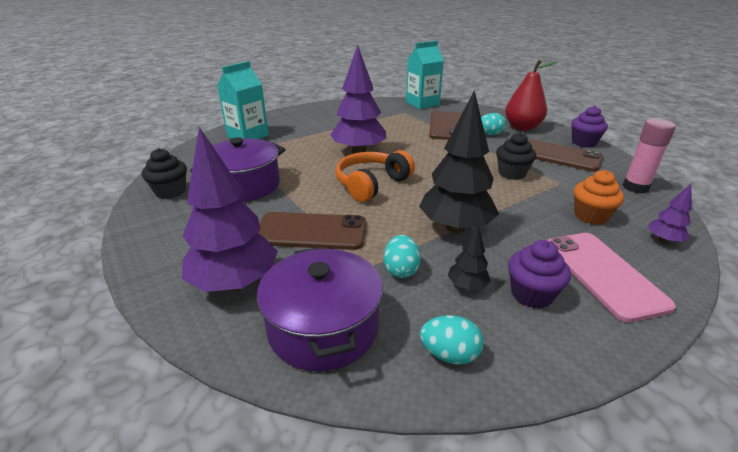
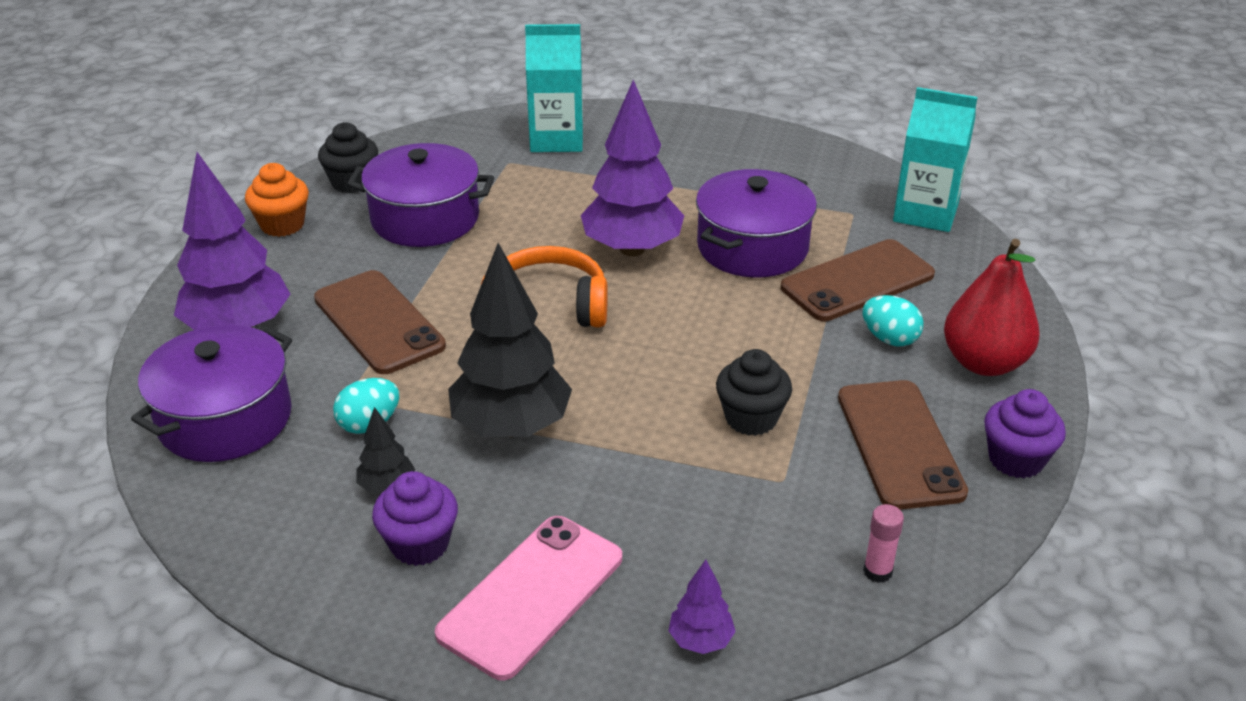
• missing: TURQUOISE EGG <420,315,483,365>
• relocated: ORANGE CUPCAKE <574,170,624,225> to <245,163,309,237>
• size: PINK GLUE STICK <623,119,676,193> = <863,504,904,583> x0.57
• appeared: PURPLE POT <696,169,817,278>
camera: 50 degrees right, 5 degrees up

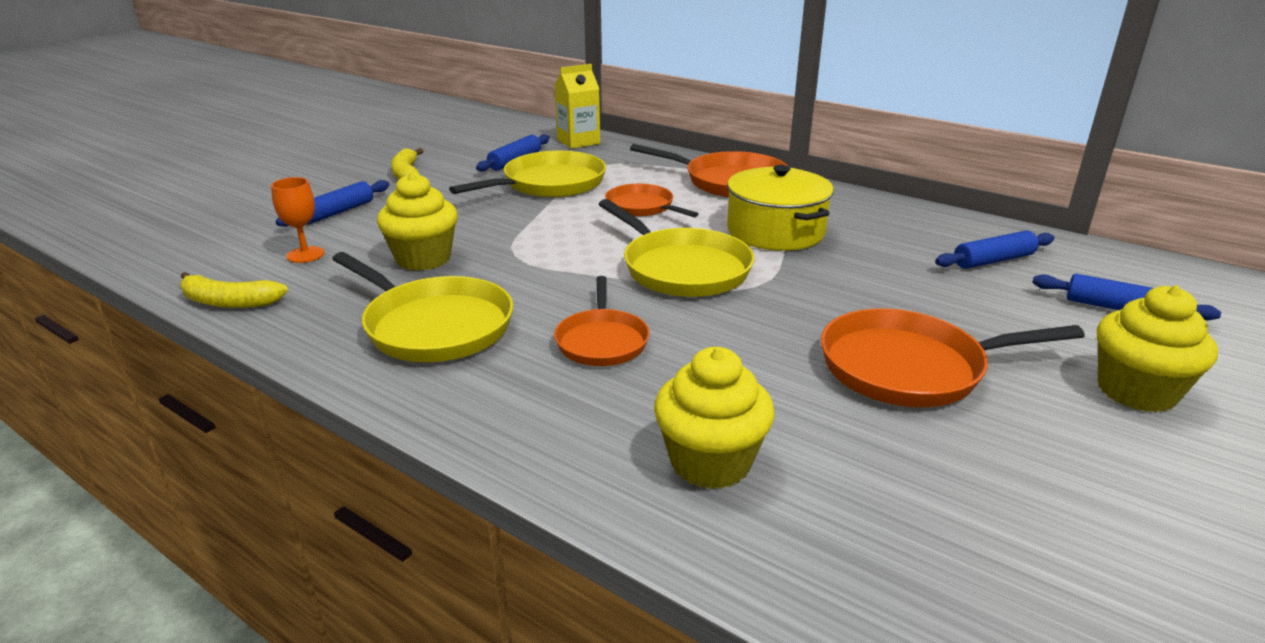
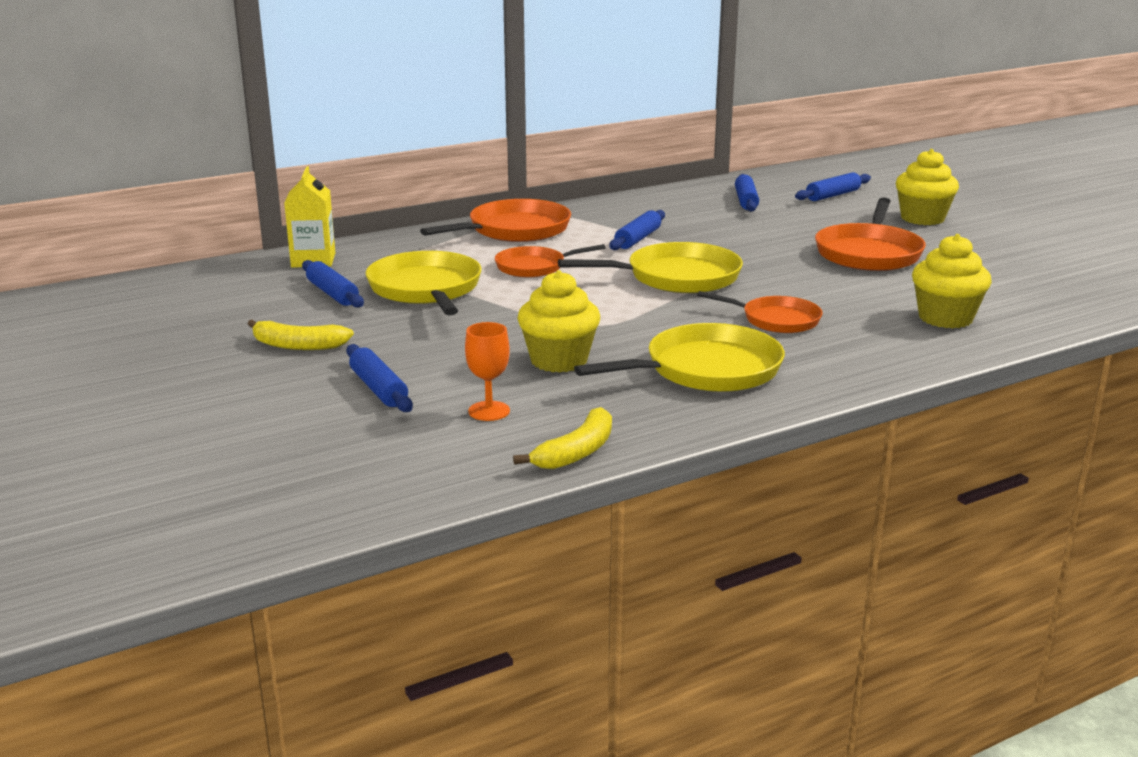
• exchanged: YELLOW POT <727,165,834,251> to BLUE ROLLING PIN <610,210,665,250>
camera: 65 degrees left, 5 degrees down

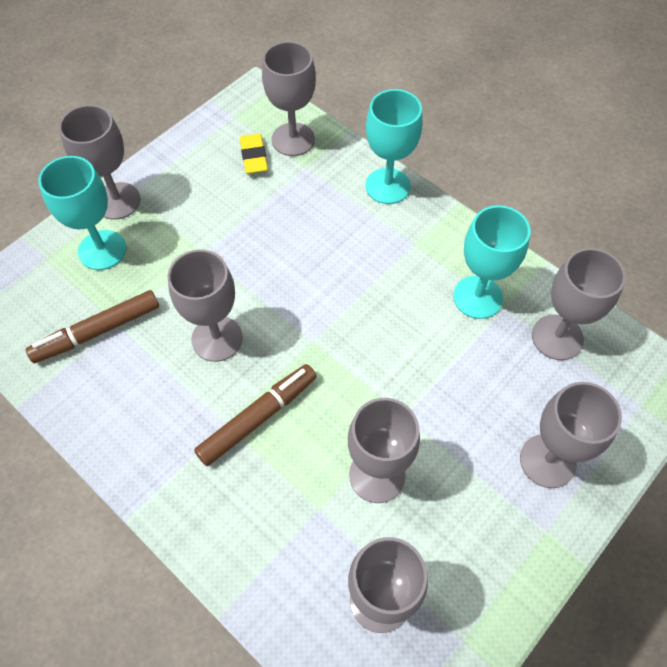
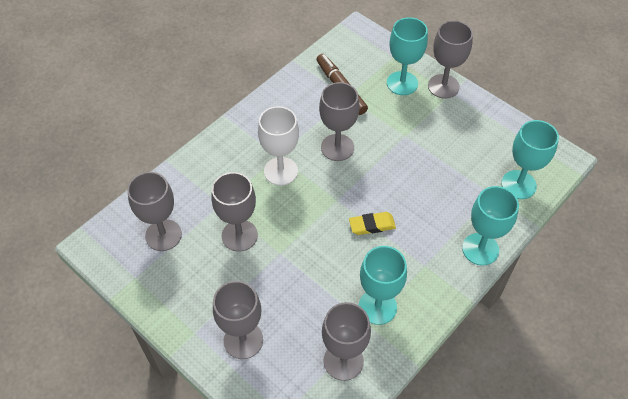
• exchanged: BROWN MARKER <194,364,317,466> to WHITE GOBLET <258,106,299,185>
• relocated: YELLOW ERASER <240,134,268,174> to <349,212,396,235>
• colour: GREY GOBLET <262,41,316,156> to TURQUOISE GOBLET <501,120,559,199>
camera: 90 degrees right, 5 degrees down

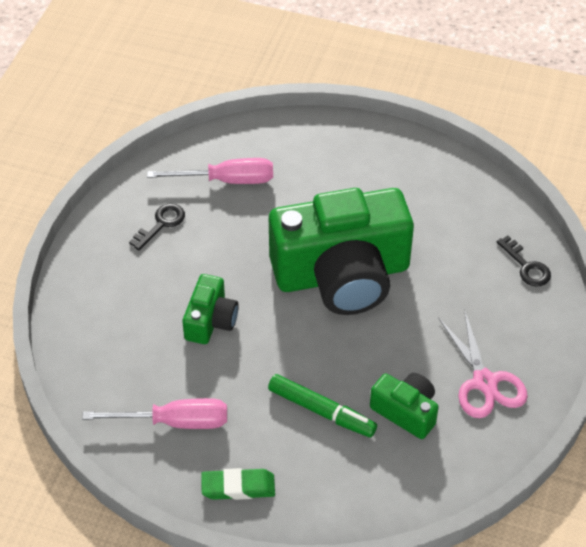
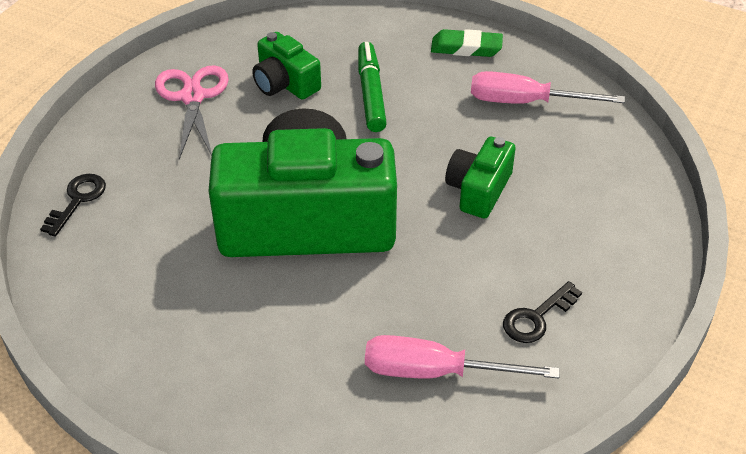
• spun: GREEN MARKER <268,374,377,437> = <358,42,387,132> 45 degrees clockwise
• spun: BLACK KEY <497,236,551,287> = <40,174,106,237> 45 degrees clockwise
camera: 170 degrees left, 5 degrees down

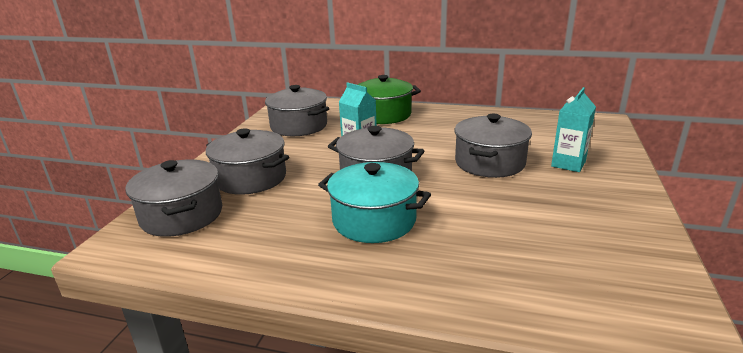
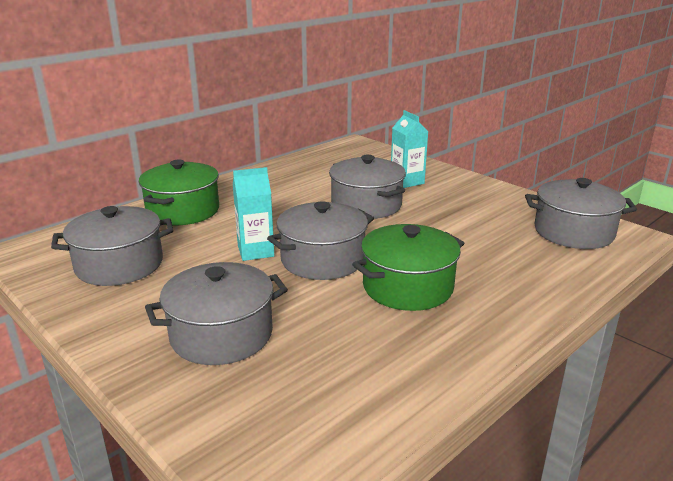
• relocated: GREY POT <125,160,222,237> to <525,178,637,249>
• colour: TURQUOISE POT <318,162,431,243> to GREEN POT <352,224,464,311>
camera: 60 degrees left, 0 degrees up

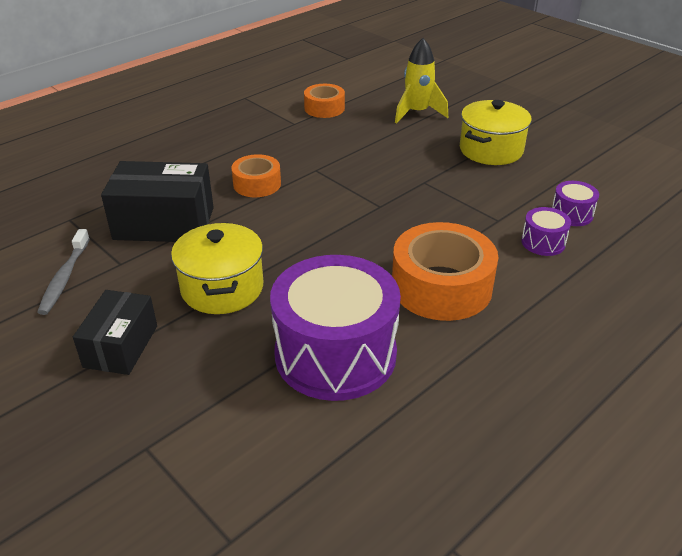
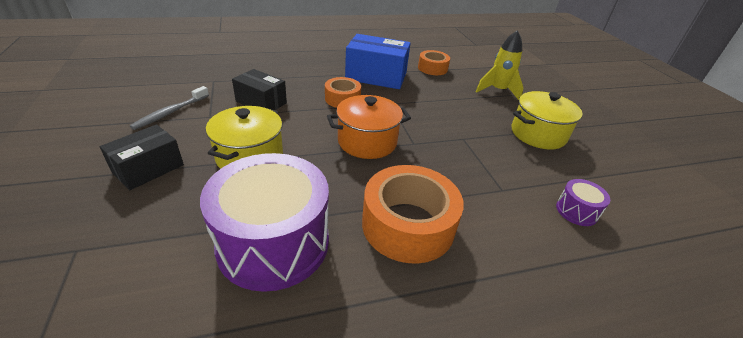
• size: BLACK BOX <101,161,214,242> = <232,69,287,110> x0.65
• missing: PURPLE DRUM <521,207,571,256>
• appeared: ORANGE POT <327,95,411,159>
• appeared: BLUE BOX <345,34,411,89>
camera: 25 degrees right, 0 degrees up

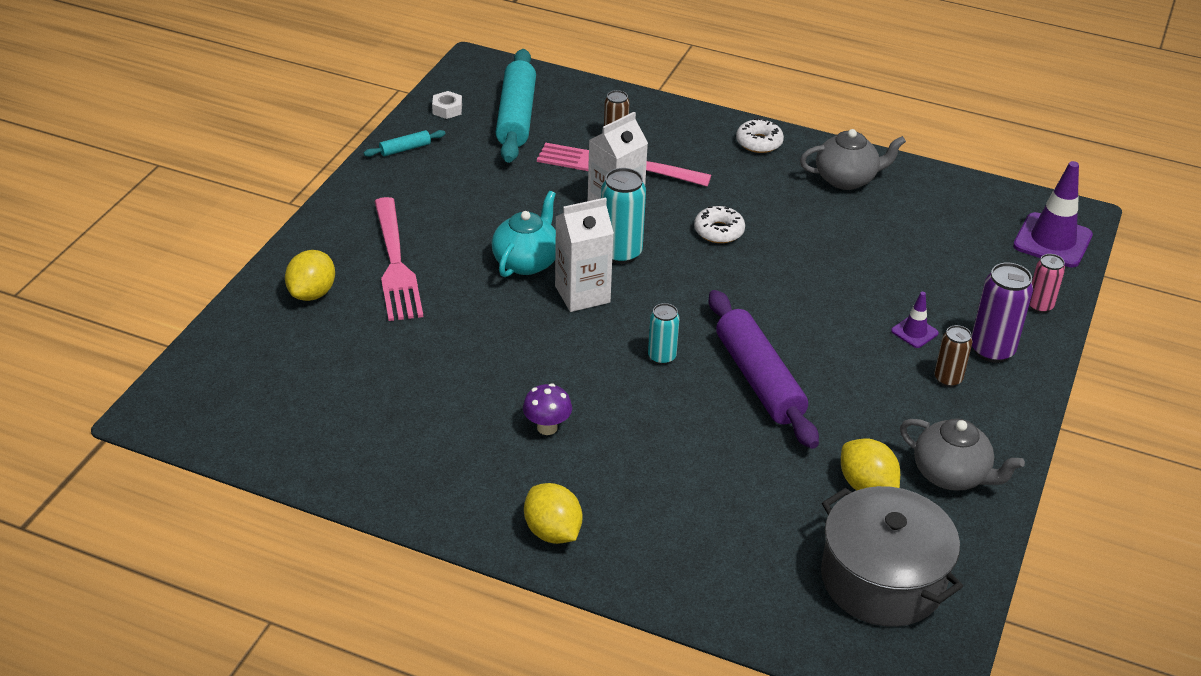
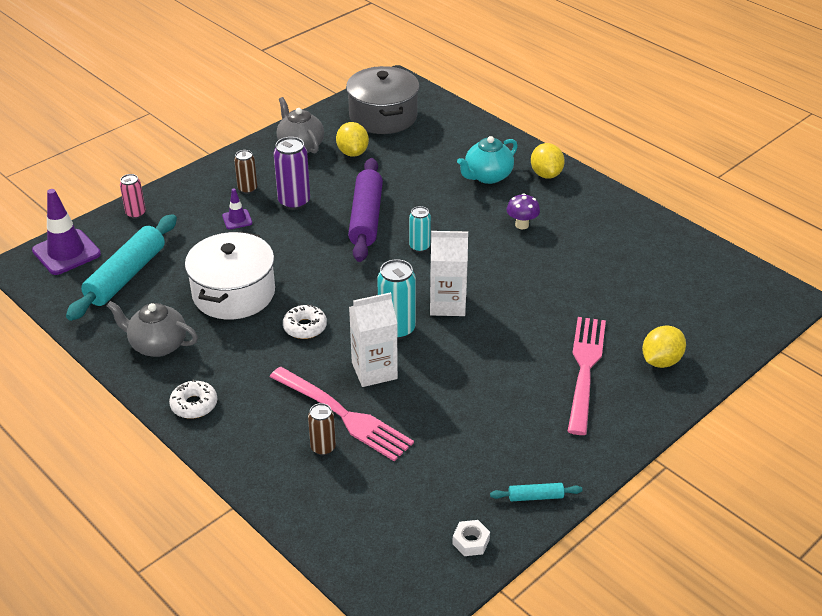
• relocated: TURQUOISE TEAPOT <492,191,556,277> to <457,136,518,184>
• relocated: TURQUOISE ROLLING PIN <496,49,536,163> to <66,214,177,321>
• relocated: PURPLE CAN <971,262,1033,363> to <274,137,310,210>
• appeared: WHITE POT <185,231,275,320>
camera: 155 degrees left, 0 degrees up

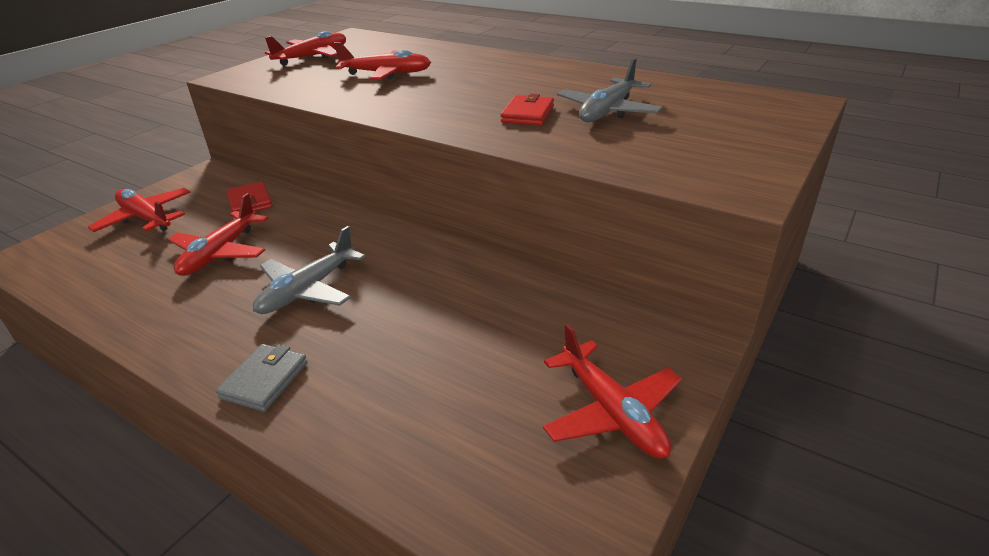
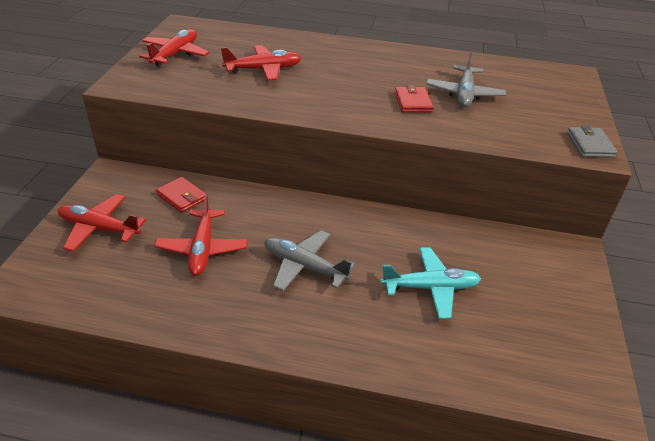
• relocated: GREY WALLET <216,344,307,412> to <567,125,617,158>
• spun: GREY PLANE <253,226,365,314> = <264,230,355,291> 105 degrees clockwise
• missing: RED PLANE <543,324,682,458>
• appeared: TURQUOISE PLANE <381,247,481,319>
camera: 25 degrees left, 5 degrees up

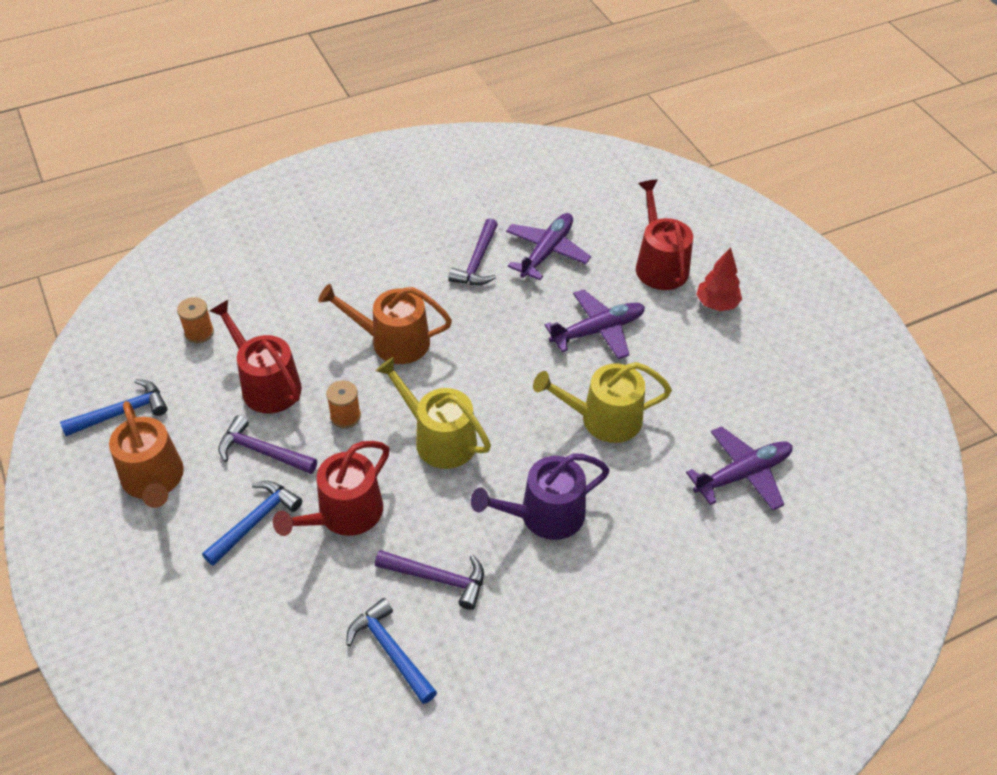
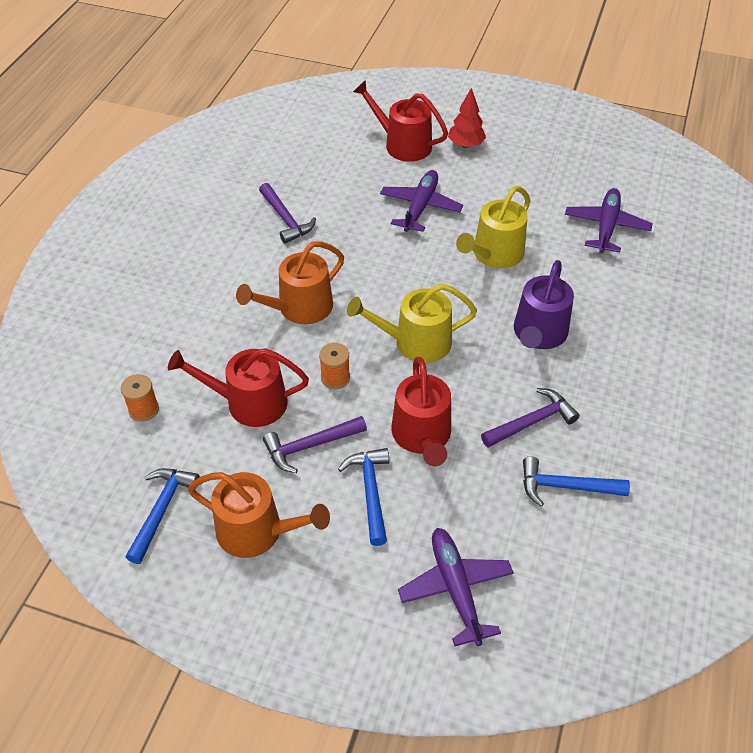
• relocated: PURPLE PLANE <506,213,591,280> to <398,528,514,646>
camera: 45 degrees left, 0 degrees up

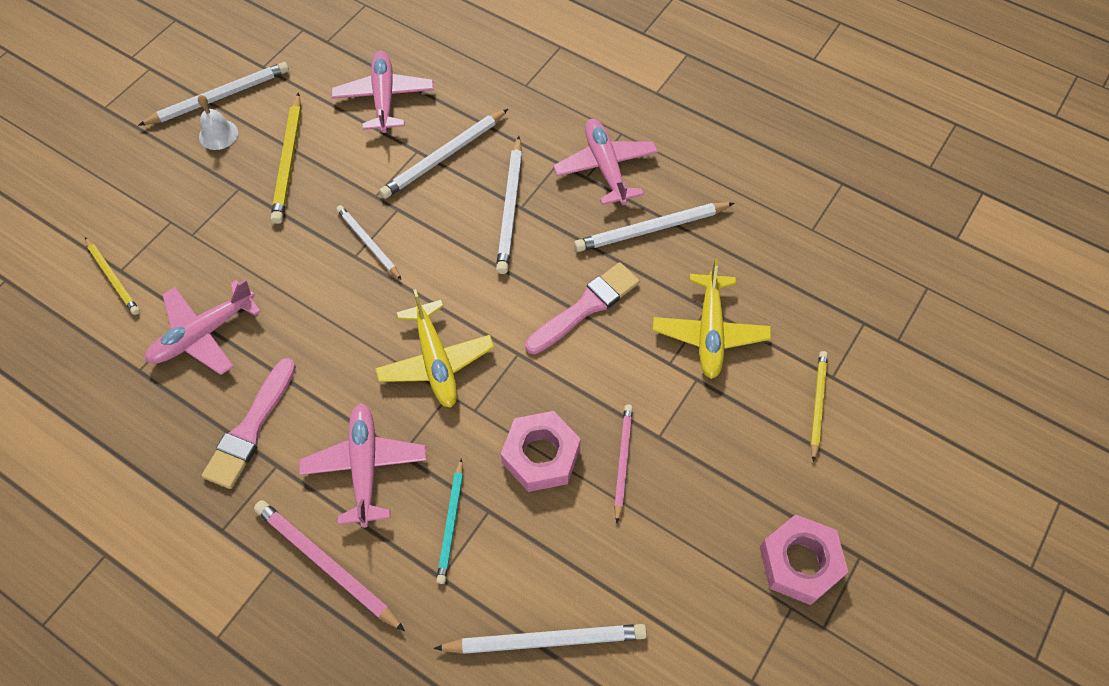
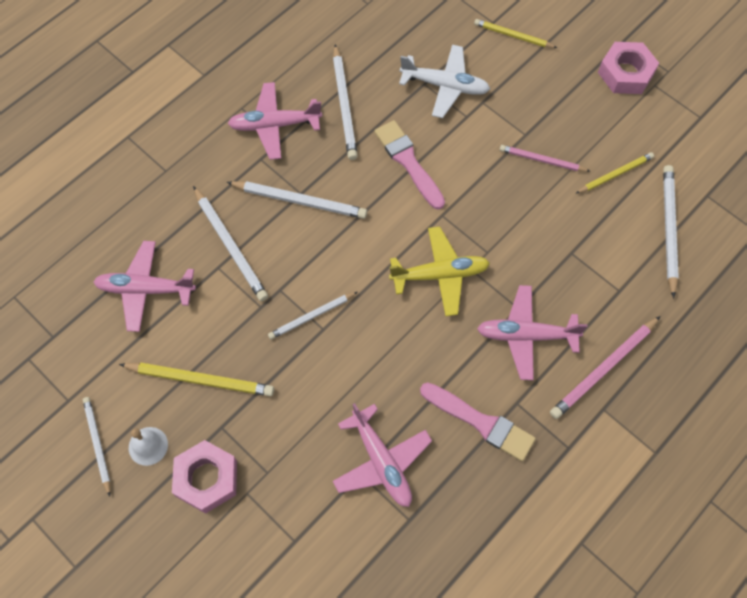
• relocated: YELLOW PENCIL <85,237,140,315> to <575,152,654,194>
• size: WHITE PENCIL <138,62,289,126> = <83,397,110,496> x0.65
• missing: TURQUOISE PENCIL <436,458,463,584>
• relocated: PINK NUT <501,411,581,492> to <172,440,237,514>
• colour: YELLOW PLANE <653,258,771,379> to WHITE PLANE <399,45,490,118>
camera: 80 degrees left, 5 degrees up

